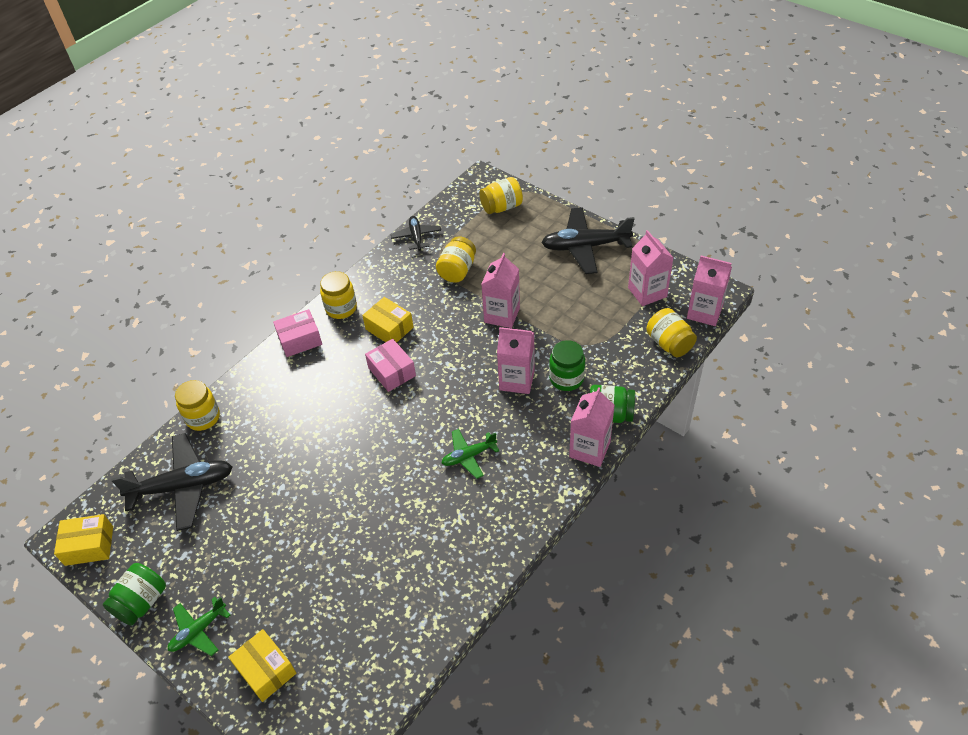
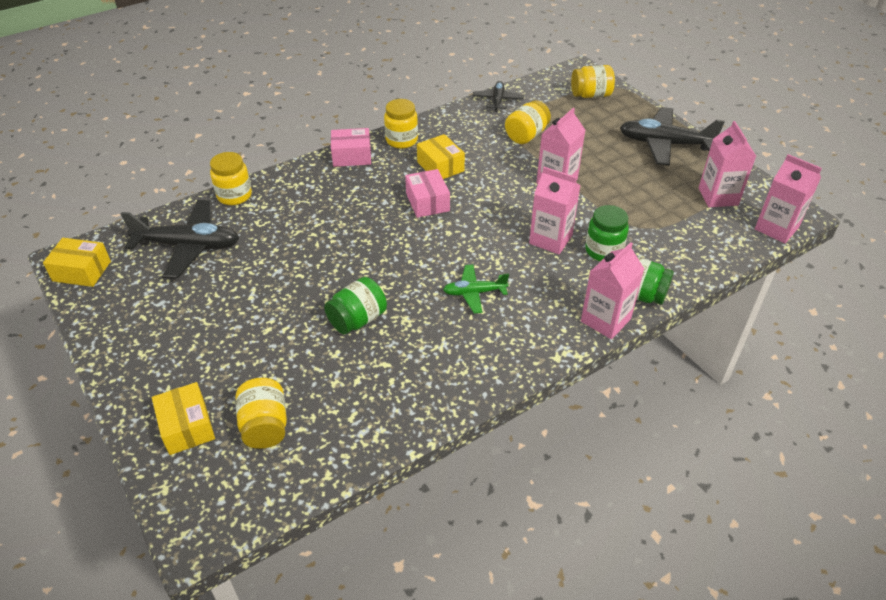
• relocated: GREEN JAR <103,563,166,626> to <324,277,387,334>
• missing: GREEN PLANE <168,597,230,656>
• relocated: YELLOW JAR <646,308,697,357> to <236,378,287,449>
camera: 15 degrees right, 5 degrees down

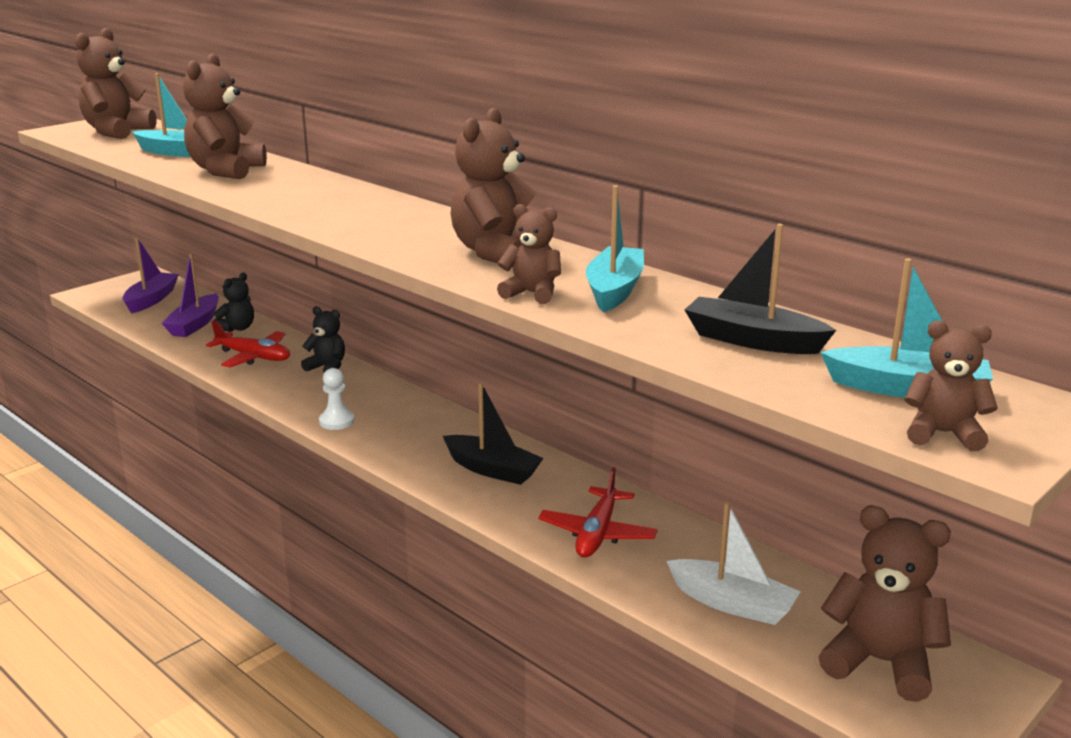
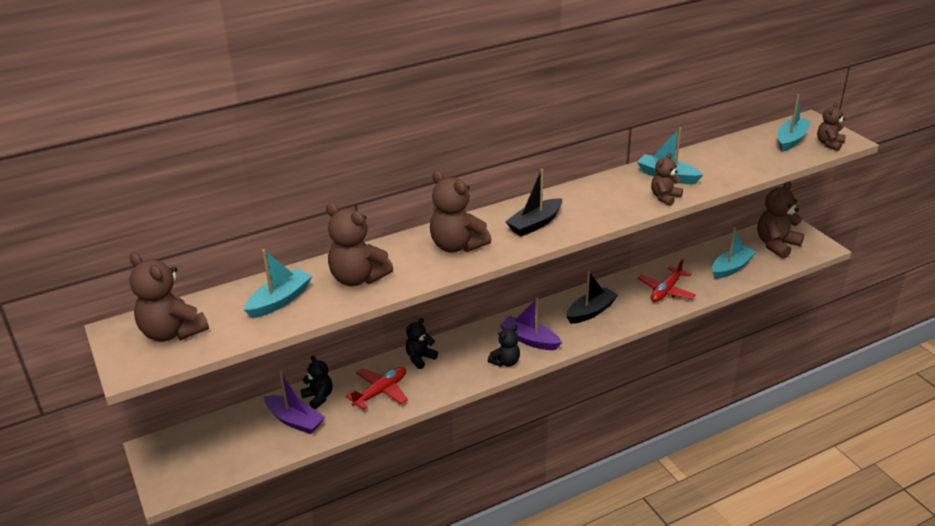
• relocated: PURPLE BOAT <122,237,179,314> to <499,298,562,350>
• exchanged: WHITE PAWN <319,368,354,430> to BLACK TEDDY BEAR <488,325,520,367>
• relocated: BROWN TEDDY BEAR <451,108,536,267> to <430,171,491,252>
• spun: RED PLANE <538,467,658,558> = <638,259,696,302> 90 degrees clockwise
• colour: WHITE BOAT <666,502,801,625> to TURQUOISE BOAT <712,228,756,279>
• relocated: BLACK BOAT <685,224,836,354> to <505,169,562,236>
camera: 70 degrees left, 10 degrees up

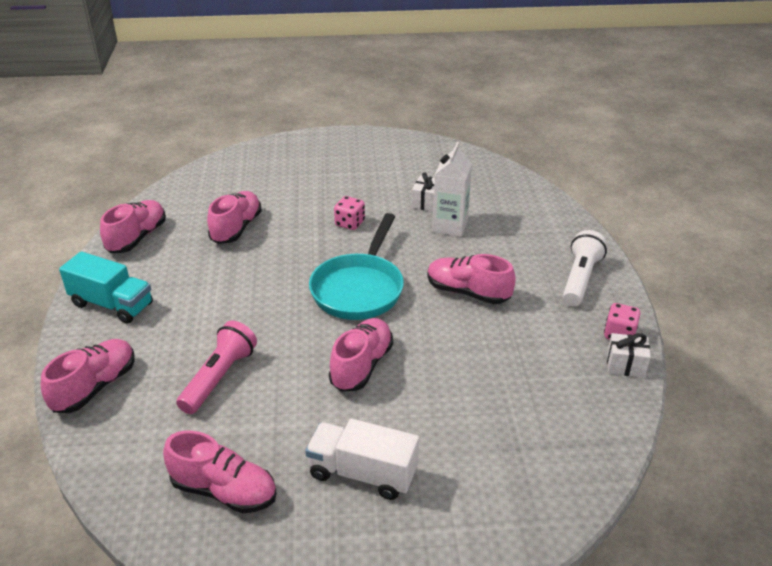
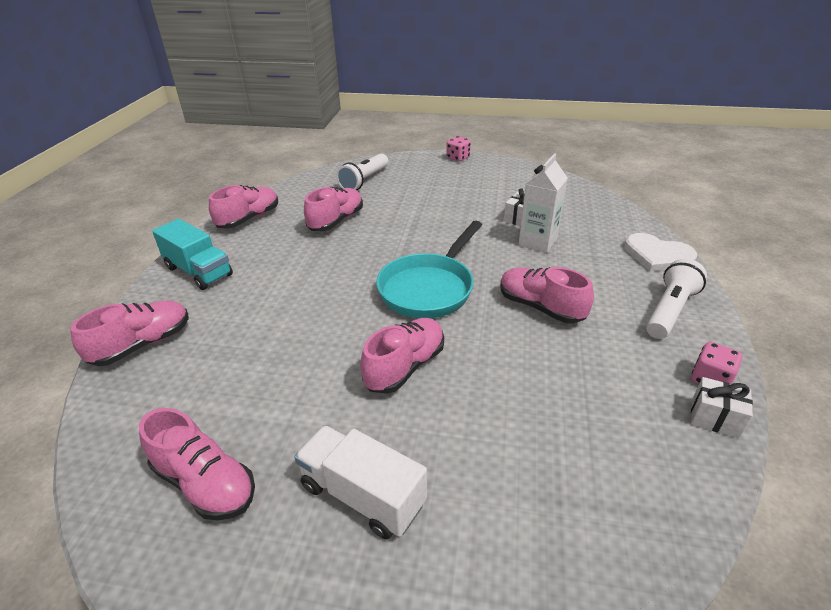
• missing: PINK FLASHLIGHT <176,321,257,414>
• relocated: PINK DICE <334,196,365,230> to <446,136,471,161>
• appeared: WHITE FLASHLIGHT <336,154,388,190>
• appeared: WHITE HEART <624,233,697,271>
camera: 15 degrees right, 0 degrees up

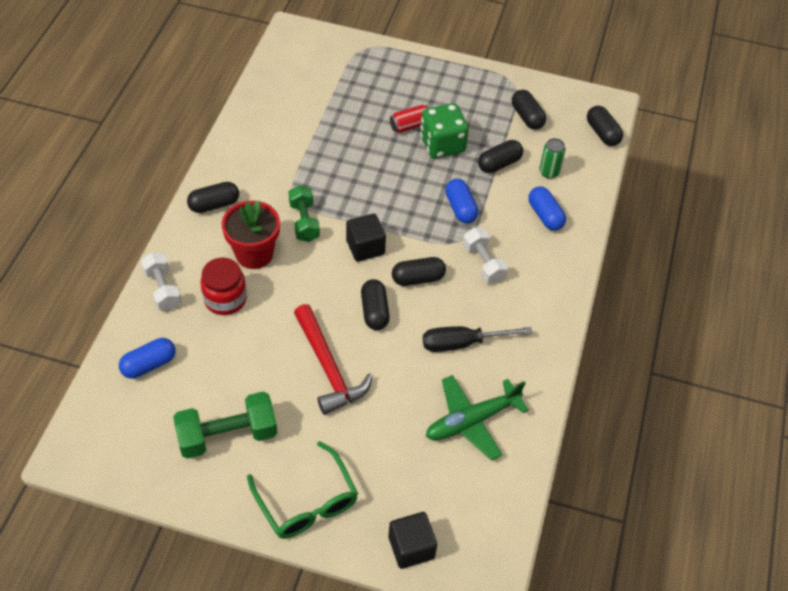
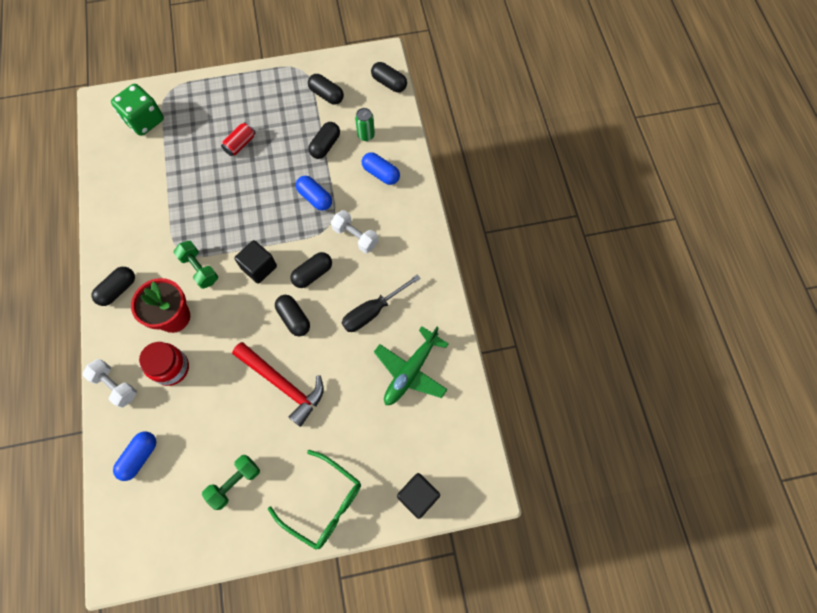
• size: GREEN DUMBBELL <173,391,277,459> = <202,455,260,510> x0.66
• relocated: GREEN DICE <420,103,469,159> to <111,84,164,136>
camera: 25 degrees left, 15 degrees up

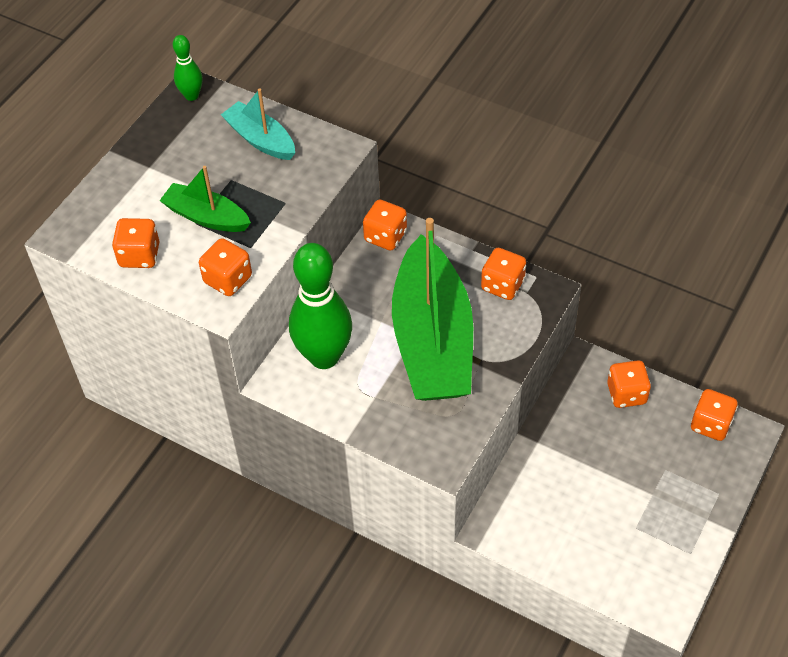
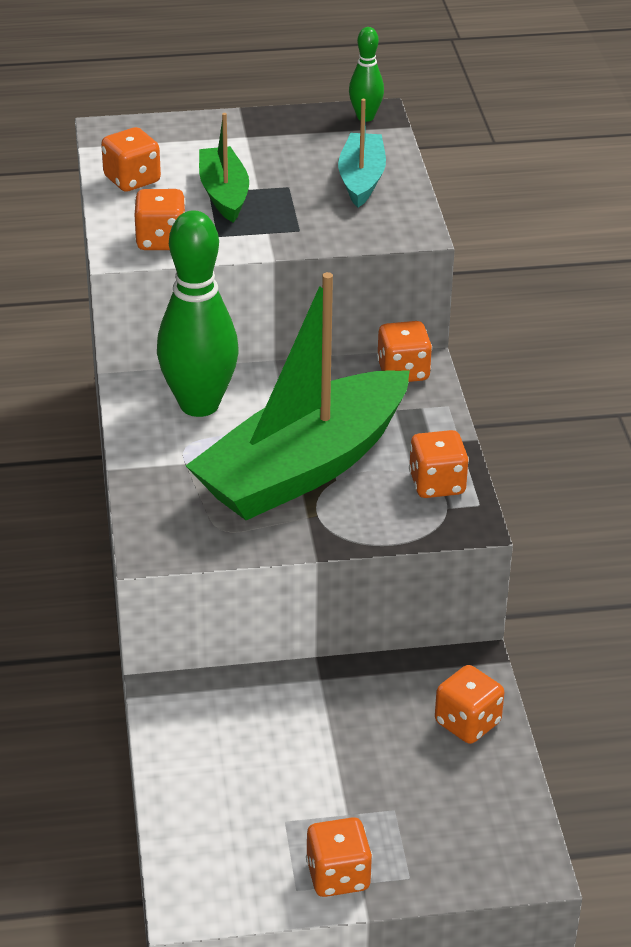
• relocated: ORANGE DICE <691,389,738,441> to <306,817,373,897>
camera: 50 degrees right, 15 degrees down

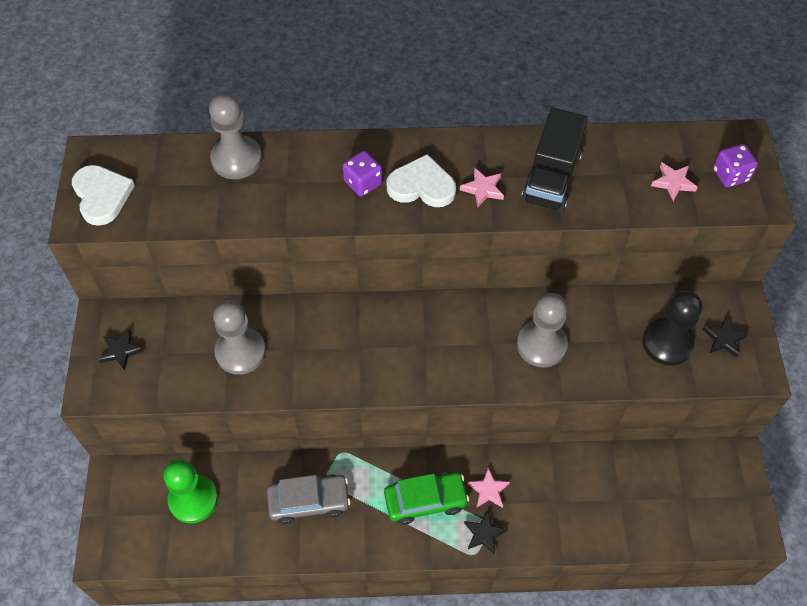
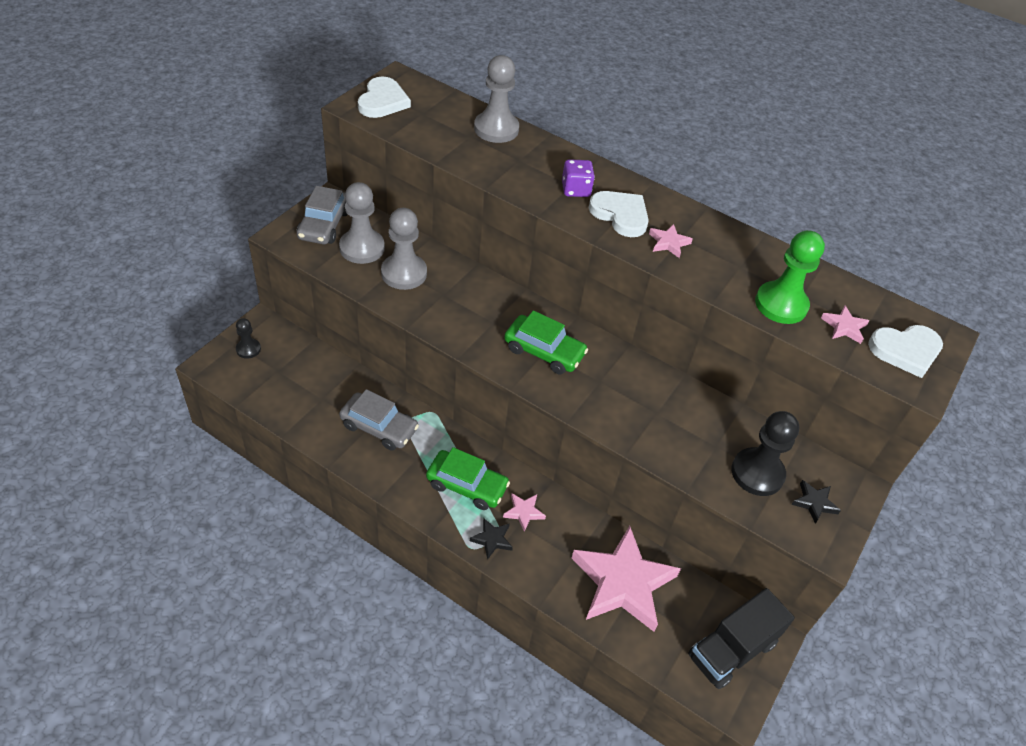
• exchanged: BLACK STAR <99,329,144,371> to GREY CAR <297,186,348,244>
• relocated: GREEN PAWN <163,459,218,523> to <755,230,825,324>
• relocated: GREY PAWN <517,293,568,367> to <339,182,385,264>
• relocated: BLACK TRUCK <521,108,588,212> to <688,588,795,689>
• exchanged: PURPLE DICE <713,144,758,187> to WHITE HEART <868,325,943,378>
• appeared: BLACK PAWN <236,318,261,359>
• appeared: GREEN CAR <504,310,588,374>
• appeared: PINK STAR <572,526,681,632>
camera: 30 degrees right, 10 degrees down

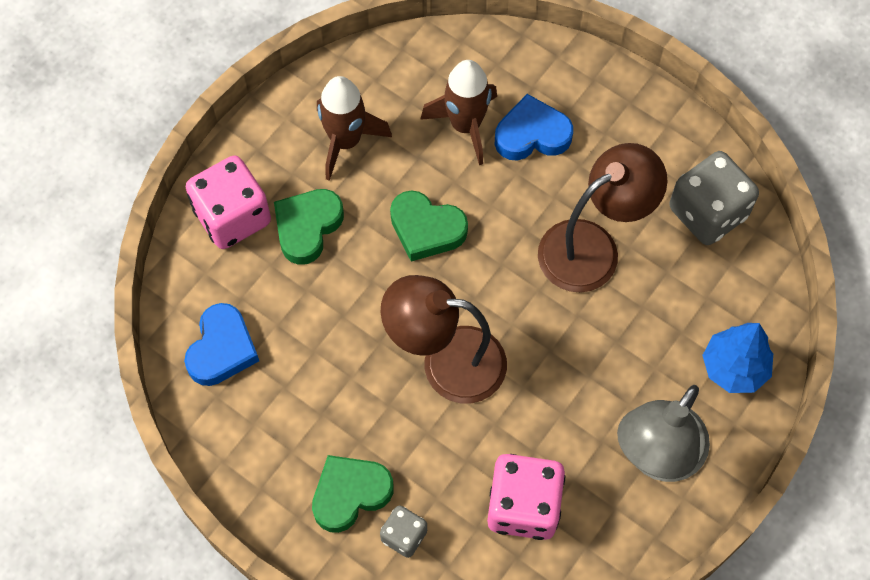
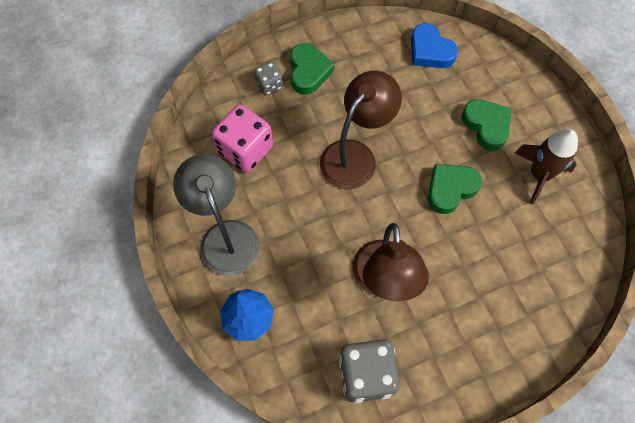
• missing: PINK DICE <186,155,271,249>
• missing: BROWN ROCKET <420,60,497,165>
• missing: BLUE HEART <494,94,573,161>
camera: 120 degrees right, 0 degrees up

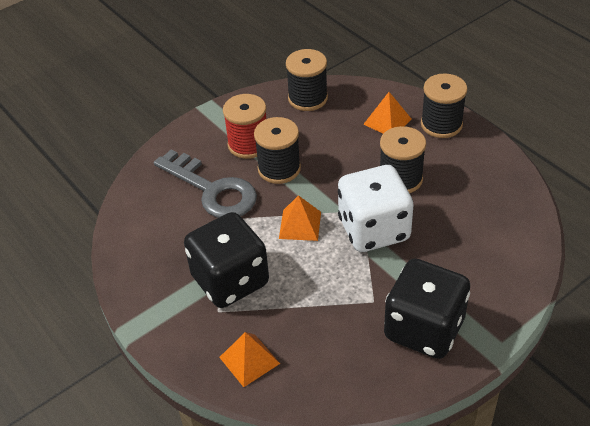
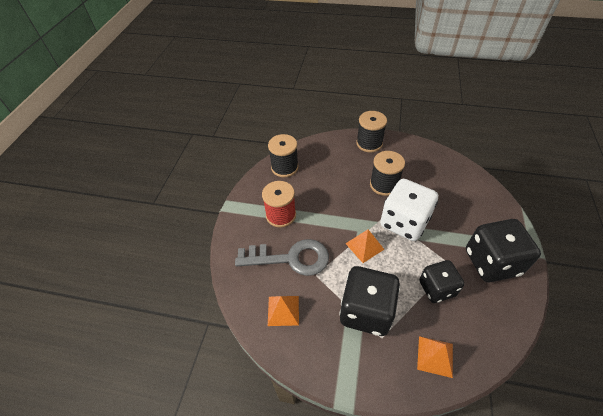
• missing: BLACK SPOOL <254,117,301,184>
• relocated: ORANGE PYRAMID <364,92,412,134> to <268,296,299,326>
• appeared: BLACK DICE <419,260,465,303>
camera: 40 degrees left, 5 degrees up

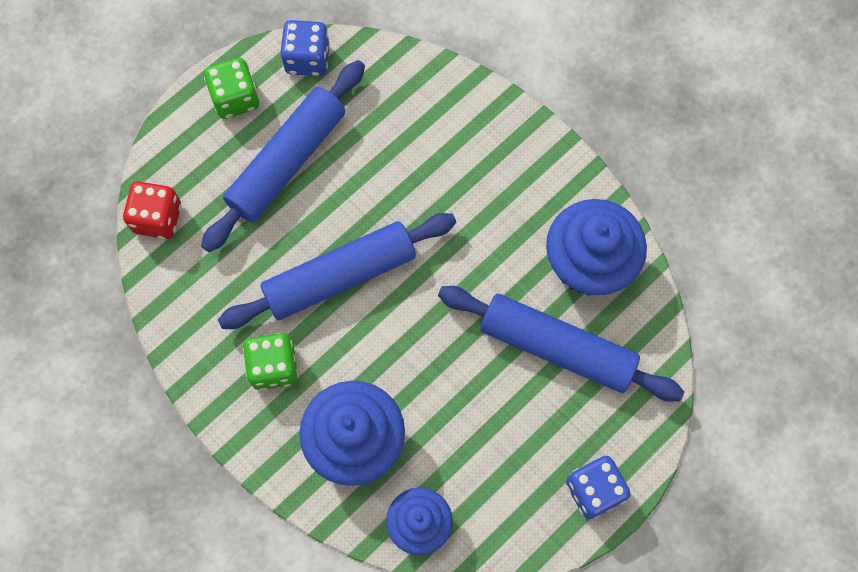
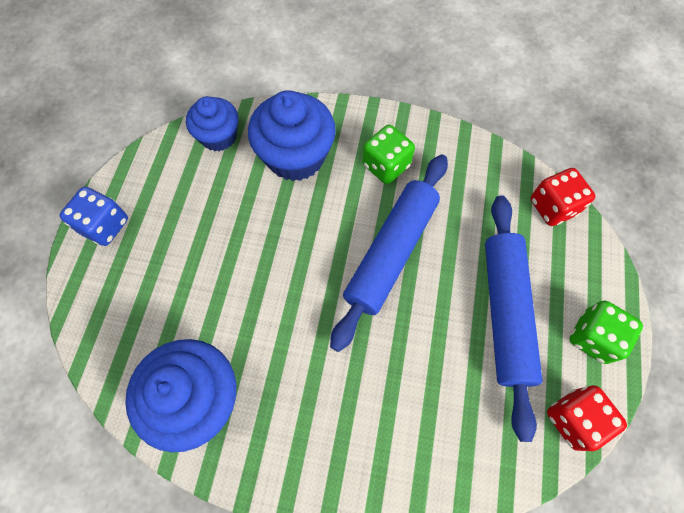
• colour: BLUE DICE <281,20,330,76> to RED DICE <547,385,627,451>
• missing: BLUE ROLLING PIN <438,286,684,402>
camera: 145 degrees right, 5 degrees down

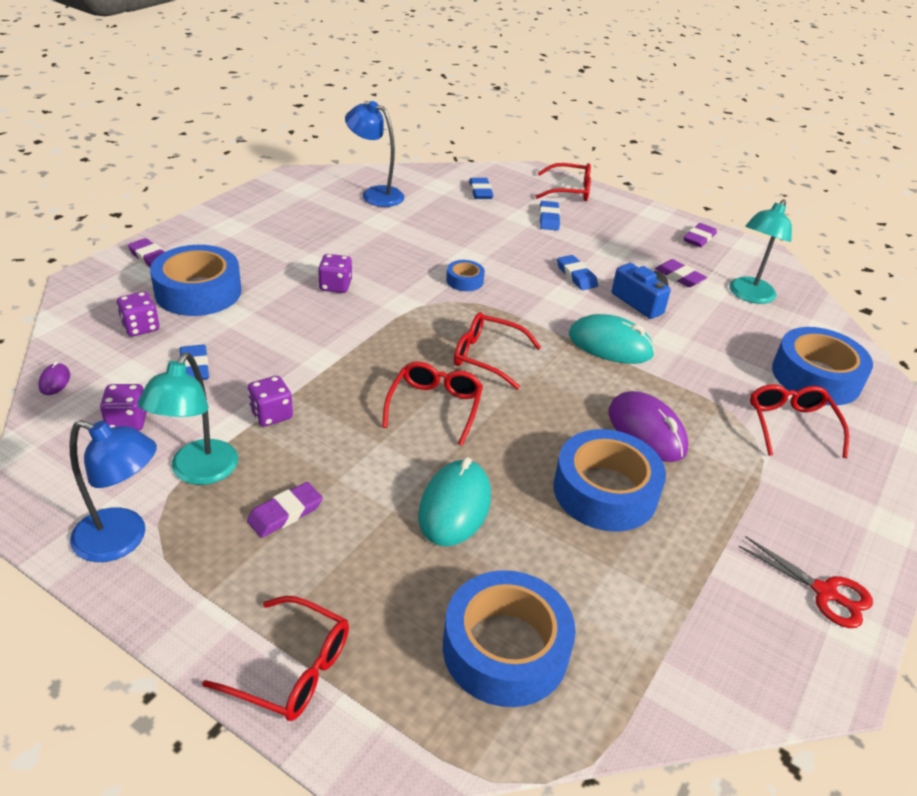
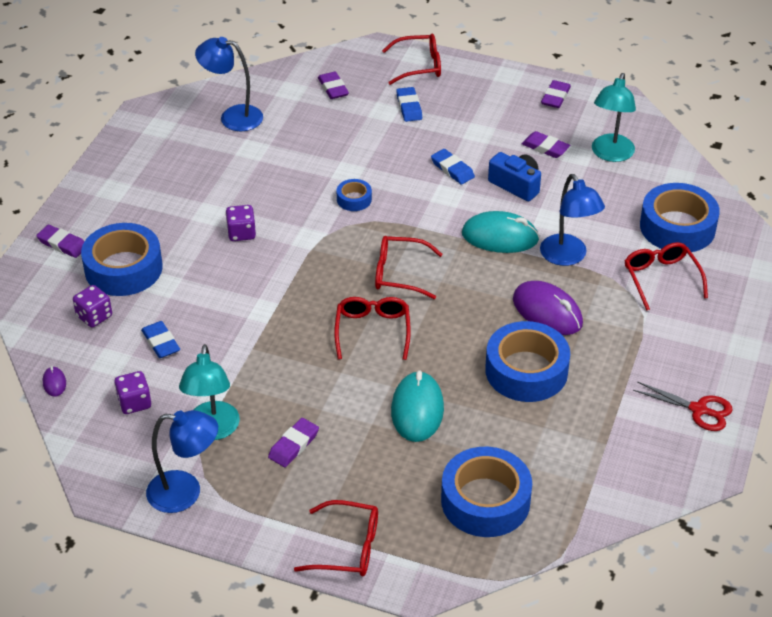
• missing: PURPLE DICE <248,376,293,427>
• colour: BLUE ERASER <469,178,494,199> to PURPLE ERASER <318,72,349,99>
• appeared: BLUE LAMP <540,174,605,266>
camera: 10 degrees left, 5 degrees up

